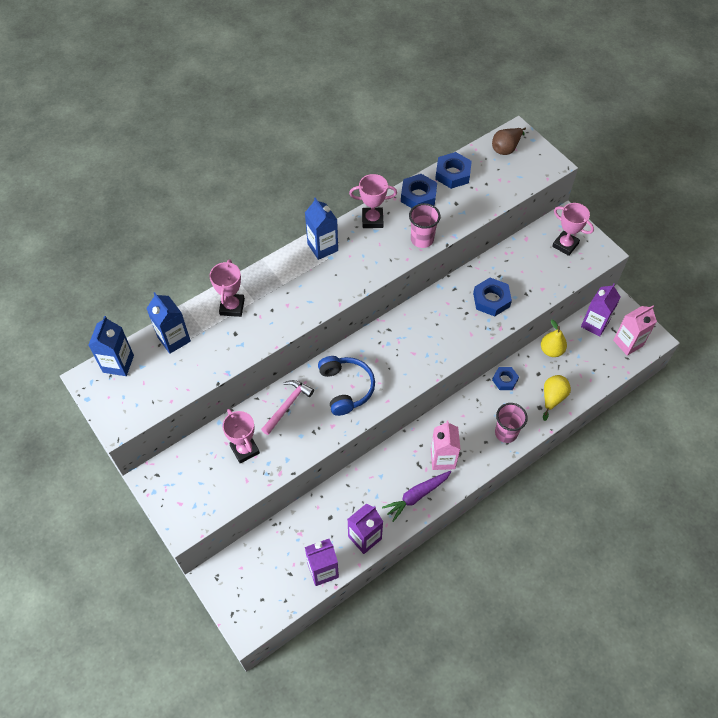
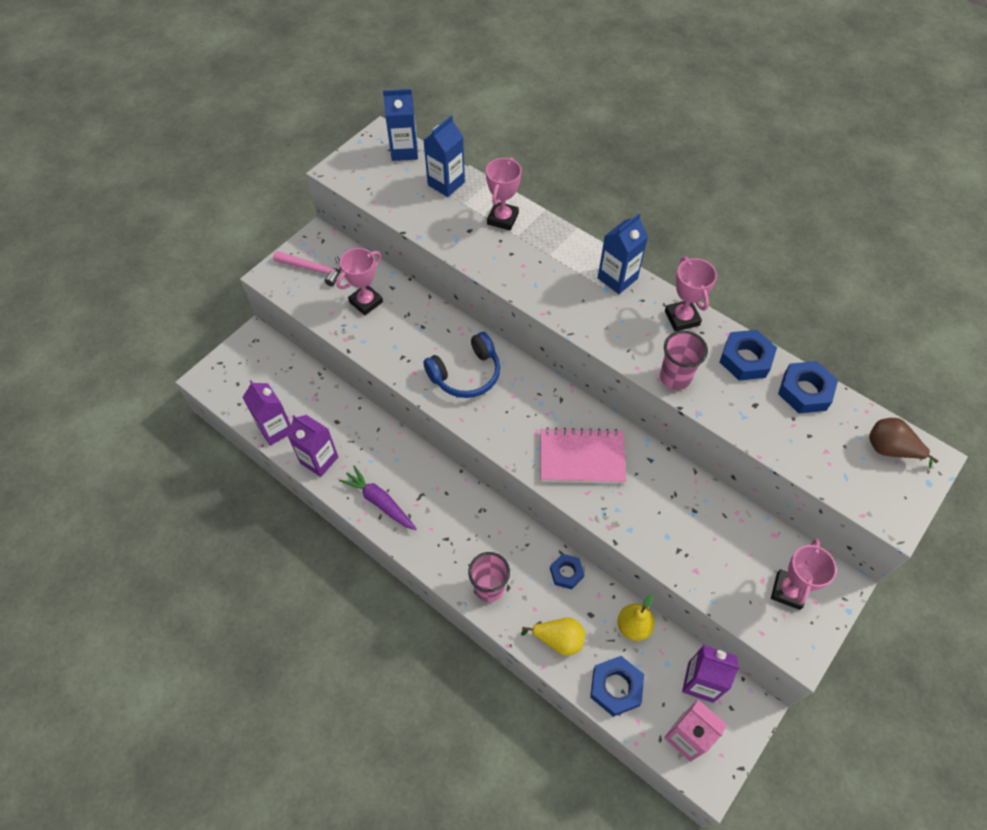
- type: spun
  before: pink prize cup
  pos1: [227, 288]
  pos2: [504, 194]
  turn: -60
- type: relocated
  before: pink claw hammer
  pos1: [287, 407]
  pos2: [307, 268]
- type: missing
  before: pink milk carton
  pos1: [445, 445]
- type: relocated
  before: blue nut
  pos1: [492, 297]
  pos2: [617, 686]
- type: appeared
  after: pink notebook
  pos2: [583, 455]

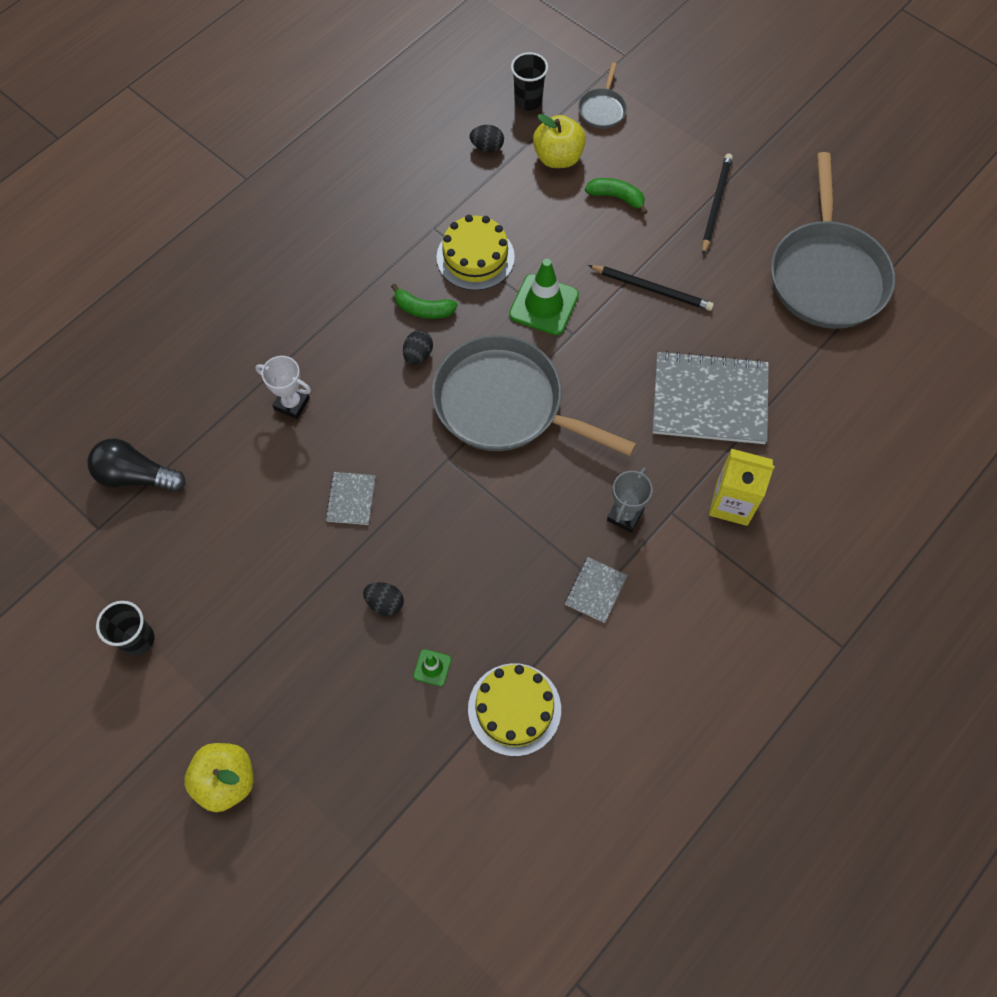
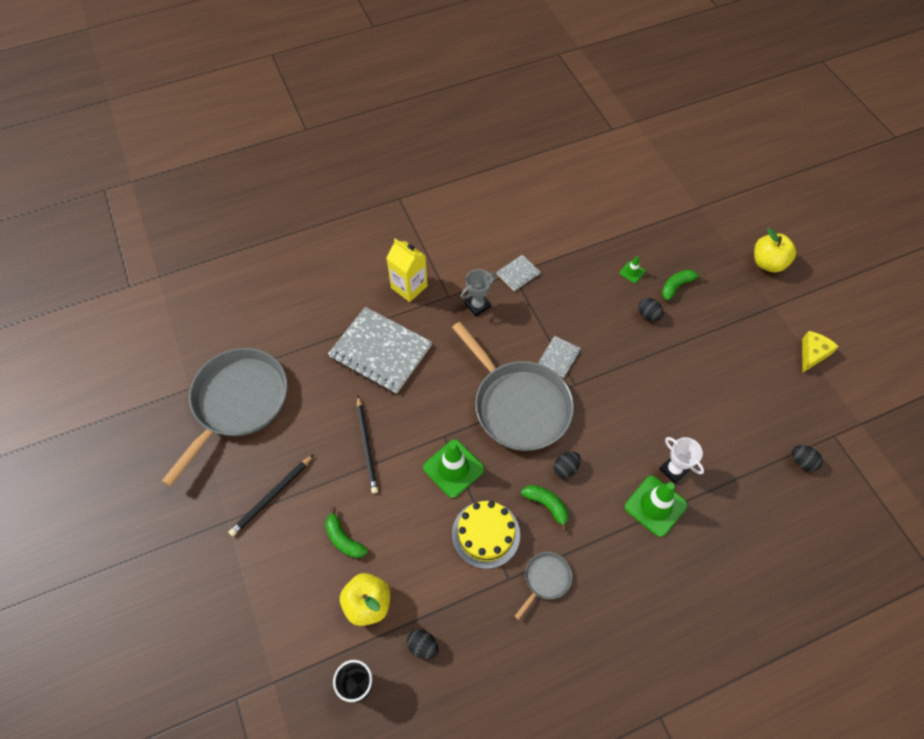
- type: exchanged
  before: black light bulb
  after: black egg
  pos1: [136, 465]
  pos2: [807, 458]
- type: exchanged
  before: black tumbler
  after: yellow cheese wedge
  pos1: [125, 628]
  pos2: [820, 351]
- type: relocated
  before: gray notebook
  pos1: [350, 498]
  pos2: [559, 356]
- type: missing
  before: yellow gateau
  pos1: [514, 709]
- type: relocated
  before: gray skillet
  pos1: [602, 95]
  pos2: [543, 586]
- type: spun
  before: black lead pencil
  pos1: [651, 288]
  pos2: [367, 444]
  turn: -150
- type: appeared
  after: emerald road cone
  pos2: [656, 506]
- type: appeared
  after: emerald banana
  pos2: [683, 285]

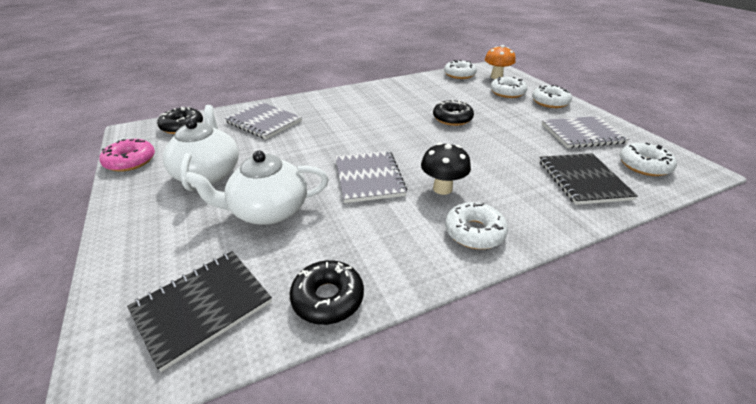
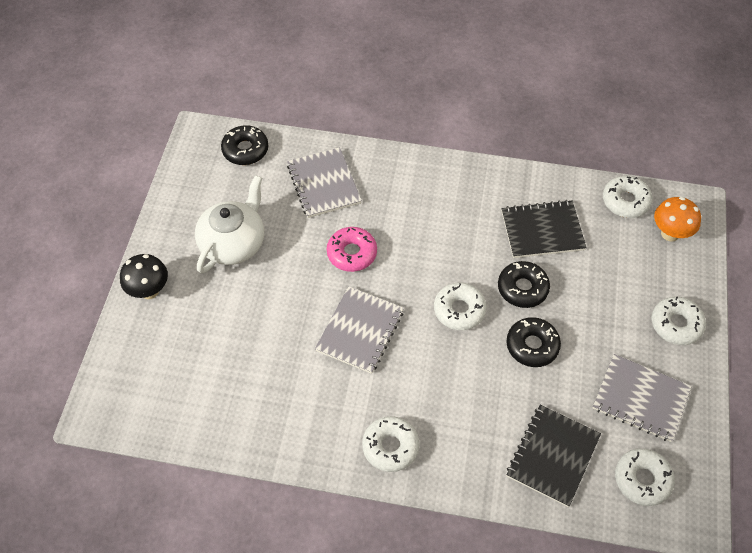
- type: relocated
  before: pink doughnut
  pos1: [127, 155]
  pos2: [352, 249]
- type: relocated
  before: black notebook
  pos1: [199, 311]
  pos2: [544, 229]
- type: missing
  before: pure white teapot
  pos1: [256, 188]
- type: relocated
  before: black doughnut
  pos1: [327, 292]
  pos2: [533, 342]
- type: relocated
  before: black mushroom
  pos1: [446, 169]
  pos2: [144, 276]
- type: relocated
  before: pure white doughnut
  pos1: [508, 87]
  pos2: [460, 306]

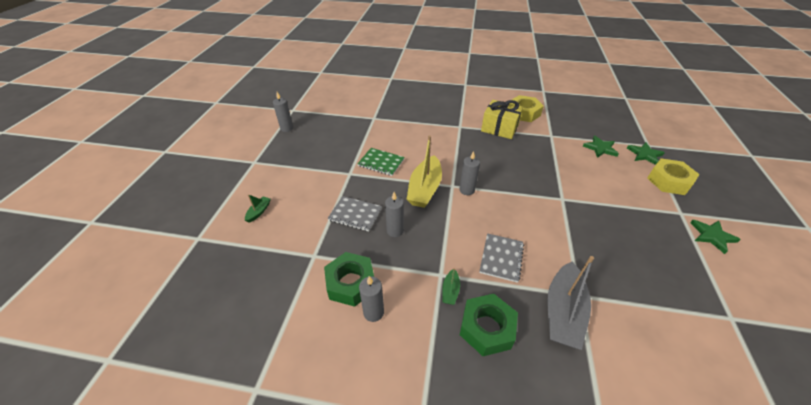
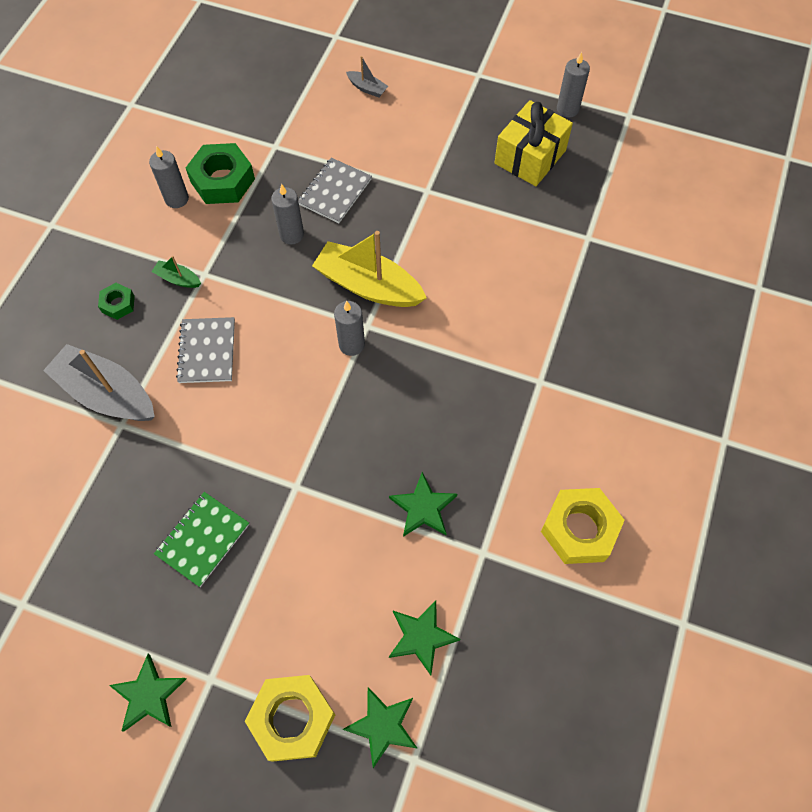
- type: colour
  before: emerald boat
  after: gray boat
  pos1: [258, 208]
  pos2: [367, 76]
- type: relocated
  before: emerald notebook
  pos1: [381, 162]
  pos2: [201, 539]
- type: size
  before: emerald nut
  pos1: [489, 325]
  pos2: [116, 301]
  scale: 0.52
- type: spun
  before: gray notebook
  pos1: [501, 258]
  pos2: [205, 350]
  turn: 60
- type: relocated
  before: yellow wrapped gift
  pos1: [502, 119]
  pos2: [533, 143]
- type: appeared
  after: emerald star
  pos2: [423, 504]

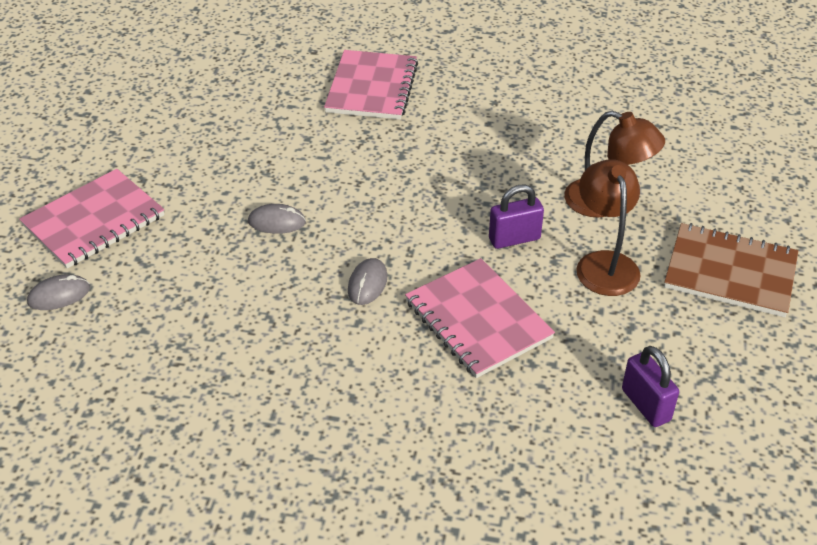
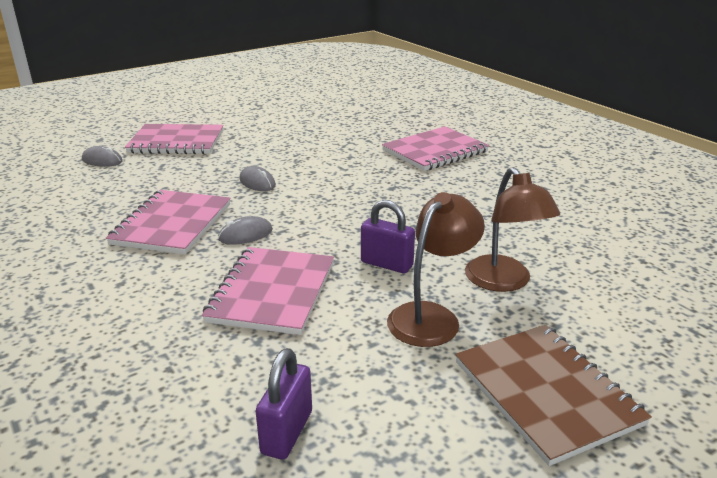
- type: appeared
  after: pink notebook
  pos2: [168, 222]

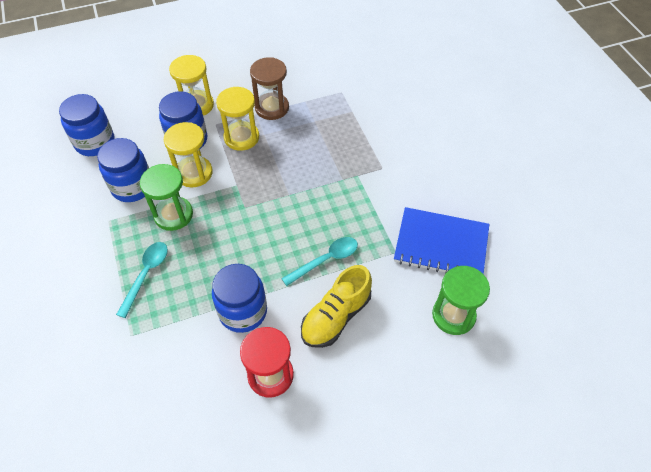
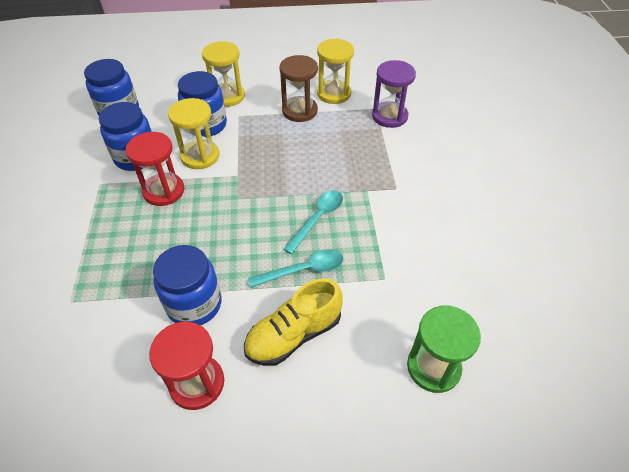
- type: relocated
  before: aqua teaspoon
  pos1: [142, 280]
  pos2: [313, 222]
- type: colour
  before: emerald sandglass
  after: scarlet sandglass
  pos1: [166, 197]
  pos2: [155, 169]
- type: relocated
  before: yellow sandglass
  pos1: [237, 119]
  pos2: [335, 71]
- type: missing
  before: blue notebook
  pos1: [441, 240]
- type: appeared
  after: violet sandglass
  pos2: [394, 94]

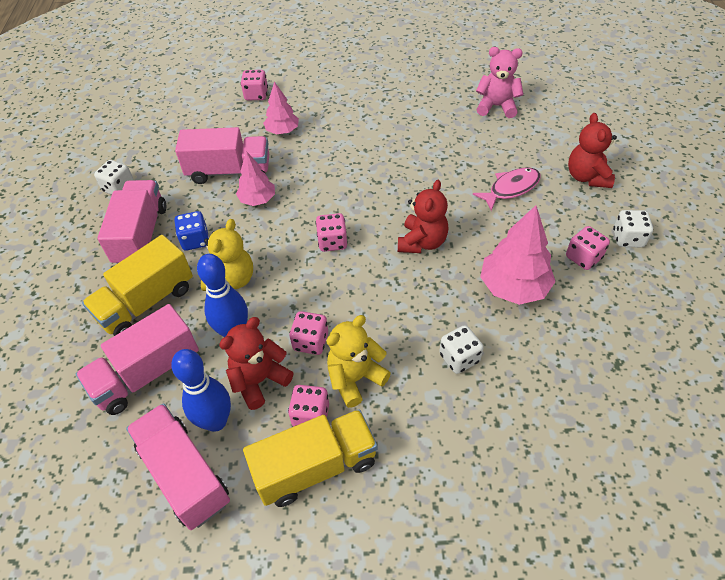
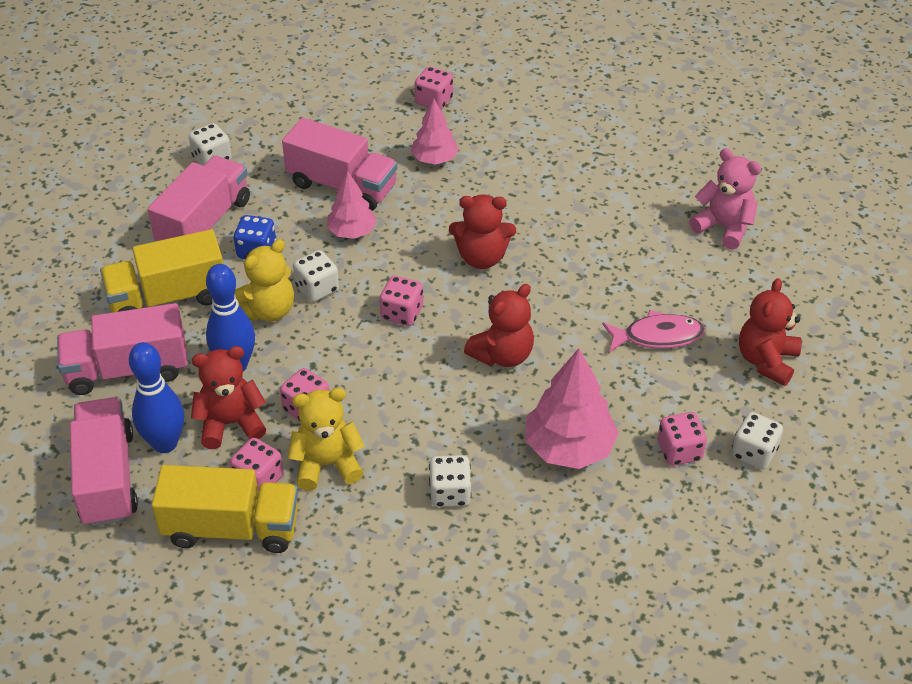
- type: appeared
  after: pure white dice
  pos2: [316, 276]
- type: appeared
  after: scarlet teddy
  pos2: [482, 231]

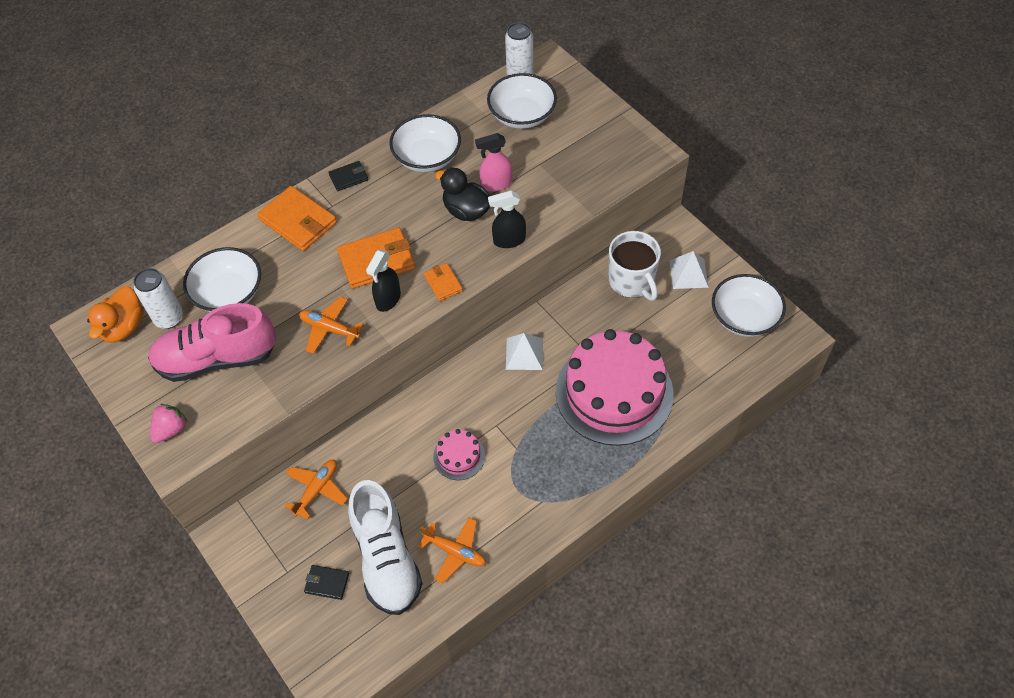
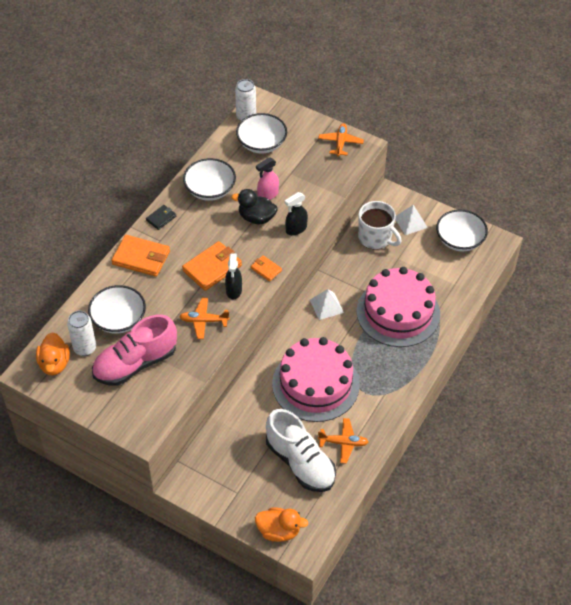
- type: missing
  before: pink strawberry
  pos1: [169, 423]
- type: relocated
  before: bright orange aeroplane
  pos1: [316, 490]
  pos2: [341, 140]
- type: missing
  before: black wallet
  pos1: [326, 582]
- type: size
  before: pink gateau
  pos1: [459, 454]
  pos2: [316, 379]
  scale: 2.33
- type: appeared
  after: bright orange duck
  pos2: [281, 524]

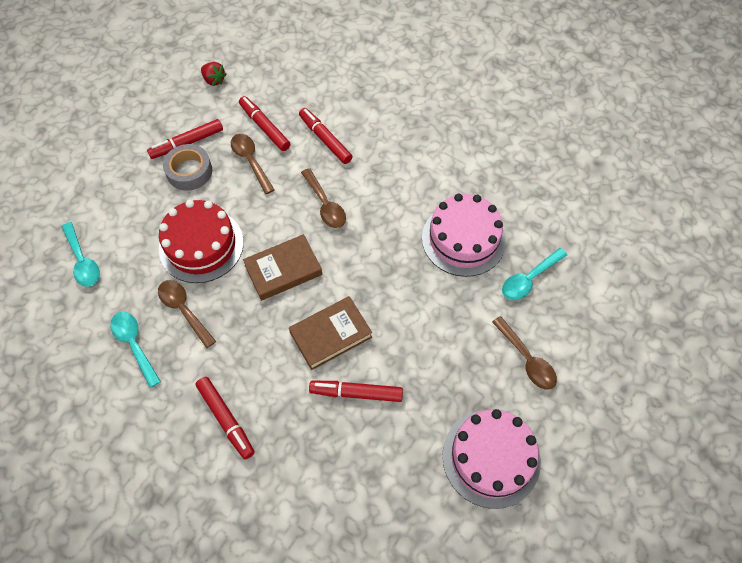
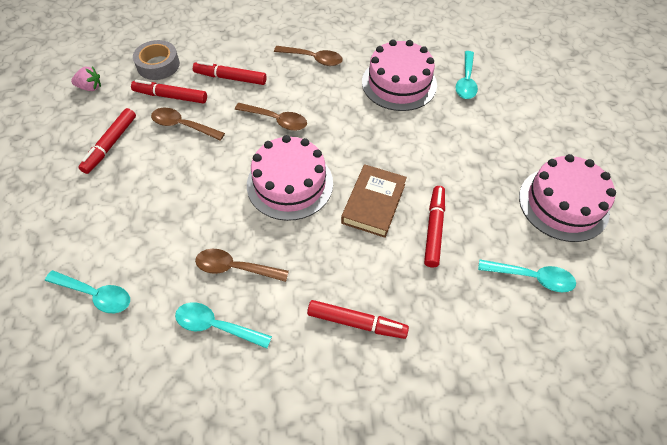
- type: missing
  before: scarlet gateau
  pos1: [201, 241]
- type: relocated
  before: gray roll of tape
  pos1: [187, 167]
  pos2: [156, 60]
- type: colour
  before: scarlet strawberry
  after: pink strawberry
  pos1: [213, 74]
  pos2: [86, 78]
- type: exchanged
  before: russet hardback
  after: pink gateau
  pos1: [282, 267]
  pos2: [290, 178]
- type: spun
  before: scarlet marker pen
  pos1: [356, 391]
  pos2: [434, 227]
  turn: 135
- type: relocated
  before: russet teaspoon
  pos1: [524, 353]
  pos2: [308, 56]
- type: appeared
  after: aqua teaspoon
  pos2: [527, 275]

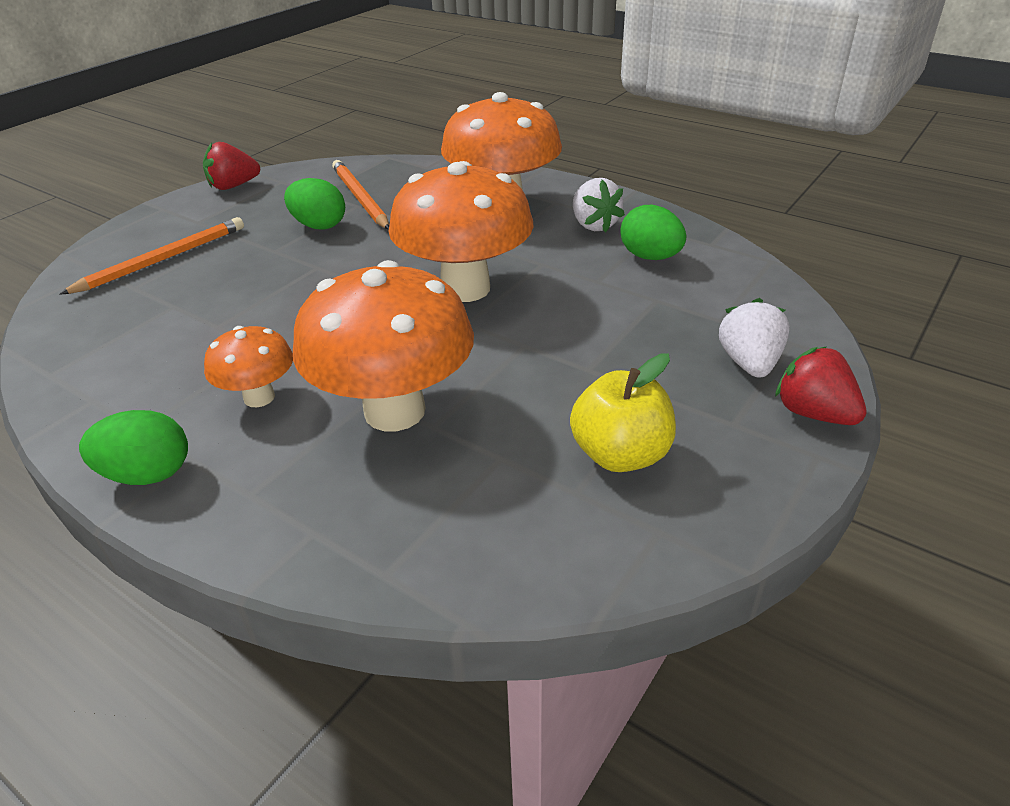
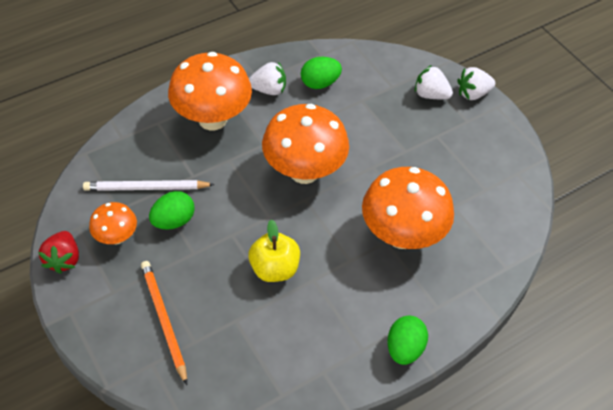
- type: relocated
  before: bright orange mushroom
  pos1: [248, 366]
  pos2: [113, 223]
- type: colour
  before: bright orange lead pencil
  after: pure white lead pencil
  pos1: [360, 195]
  pos2: [149, 185]
- type: relocated
  before: yellow apple fruit
  pos1: [623, 412]
  pos2: [274, 250]
- type: colour
  before: scarlet strawberry
  after: pure white strawberry
  pos1: [821, 386]
  pos2: [476, 83]

